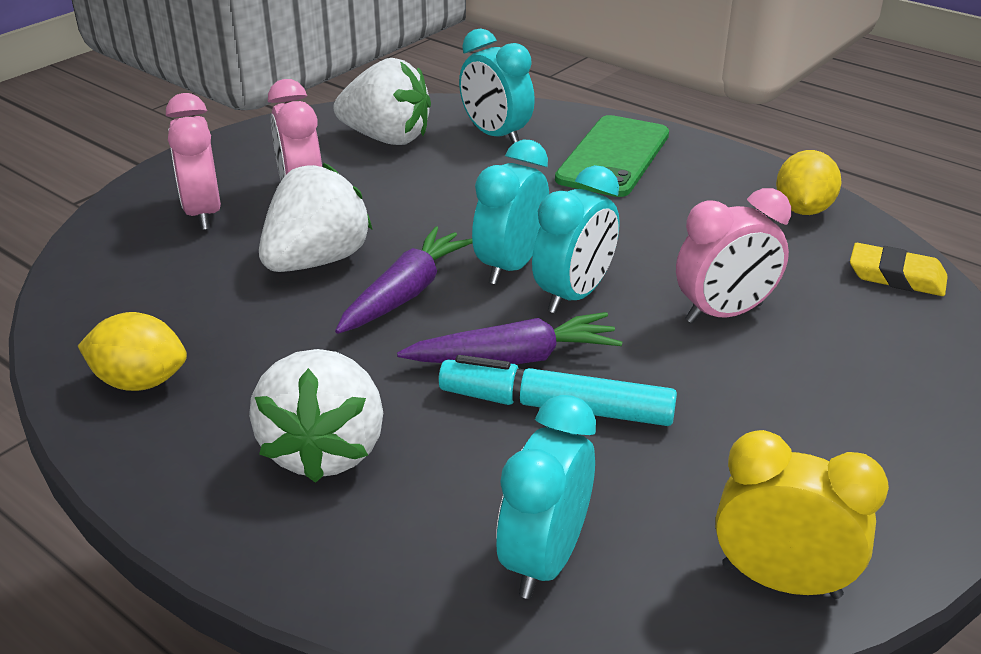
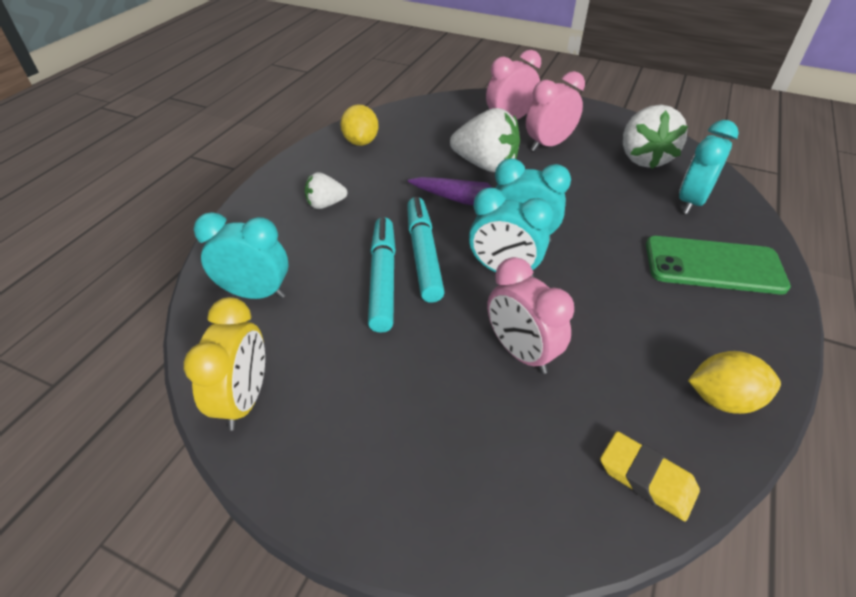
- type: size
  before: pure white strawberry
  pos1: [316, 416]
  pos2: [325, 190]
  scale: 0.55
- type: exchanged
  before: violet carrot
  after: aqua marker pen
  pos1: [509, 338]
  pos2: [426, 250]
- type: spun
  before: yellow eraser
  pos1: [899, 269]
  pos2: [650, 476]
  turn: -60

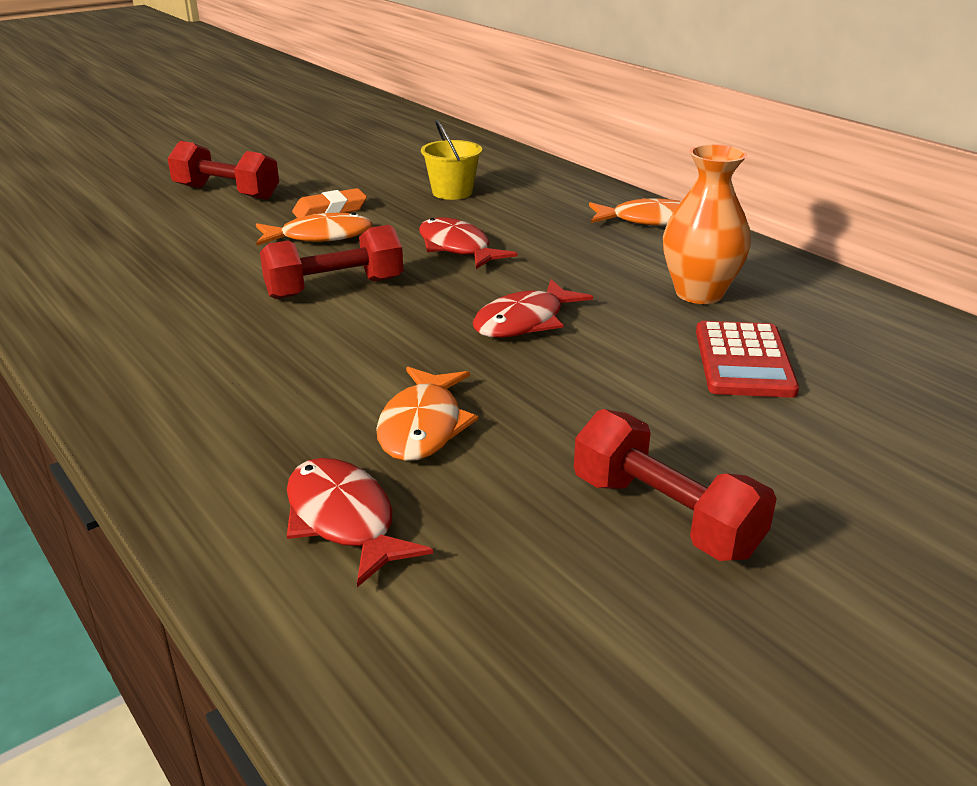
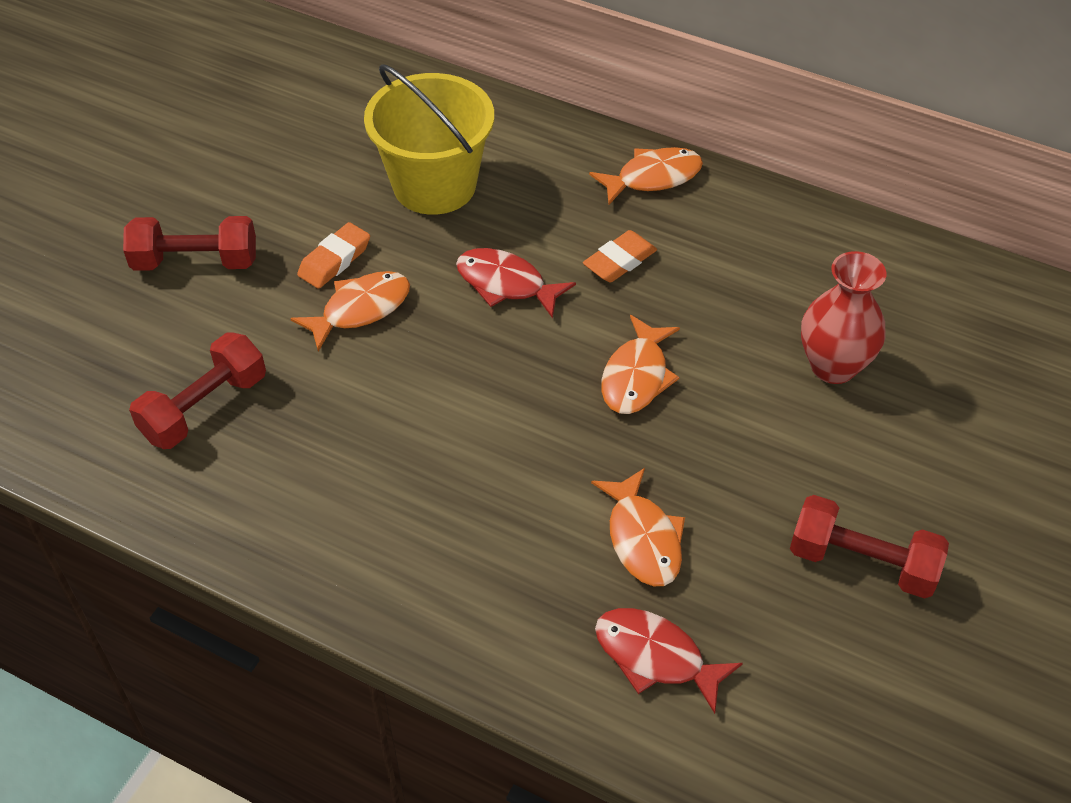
- type: relocated
  before: scarlet dumbbell
  pos1: [331, 262]
  pos2: [197, 391]
- type: size
  before: yellow sand bucket
  pos1: [451, 159]
  pos2: [429, 139]
  scale: 1.89
- type: colour
  before: scarlet fish figure
  after: bright orange fish figure
  pos1: [533, 308]
  pos2: [640, 364]
- type: missing
  before: bright orange flower vase
  pos1: [707, 224]
- type: exchanged
  before: scarlet pocket calculator
  after: scarlet flower vase
  pos1: [747, 359]
  pos2: [843, 317]
- type: appeared
  after: bright orange eraser
  pos2: [620, 256]

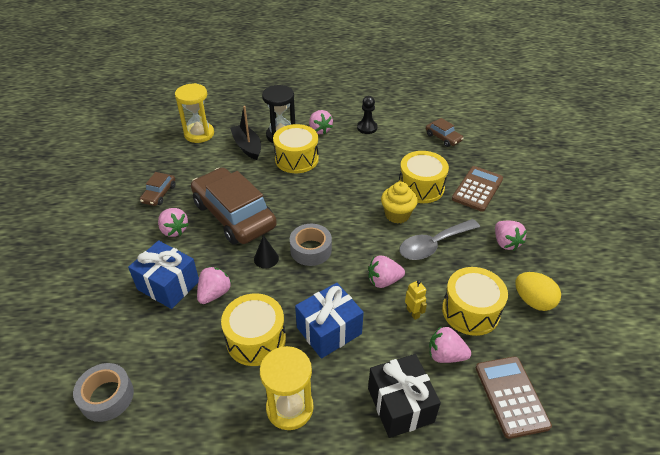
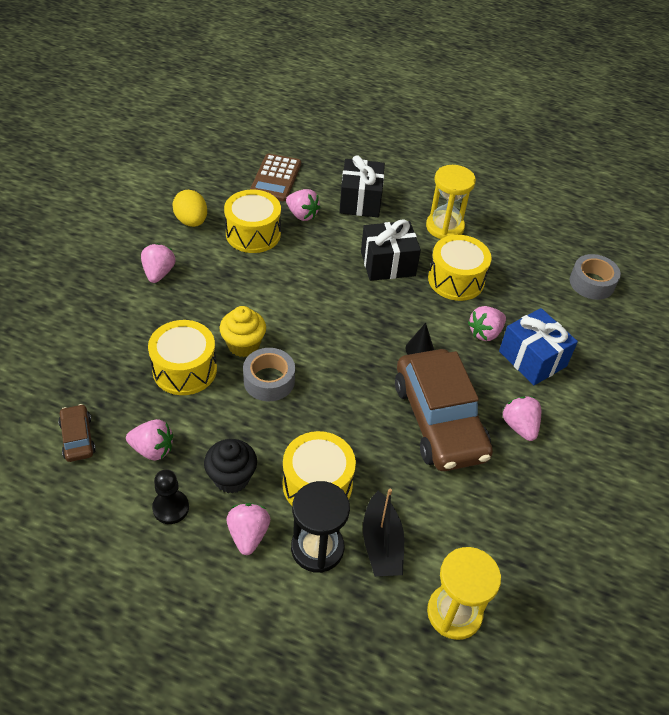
- type: missing
  before: russet automobile
  pos1: [157, 189]
- type: relocated
  before: gray roll of tape
  pos1: [311, 245]
  pos2: [269, 374]
- type: colour
  before: blue wrapped gift
  after: black wrapped gift
  pos1: [329, 321]
  pos2: [391, 250]
- type: relocated
  before: pink strawberry
  pos1: [386, 271]
  pos2: [149, 440]
- type: missing
  before: gray teaspoon
  pos1: [440, 239]
- type: missing
  before: yellow toy robot
  pos1: [416, 300]
- type: missing
  before: russet pocket calculator
  pos1: [477, 189]
- type: appeared
  after: black cupcake
  pos2: [230, 466]

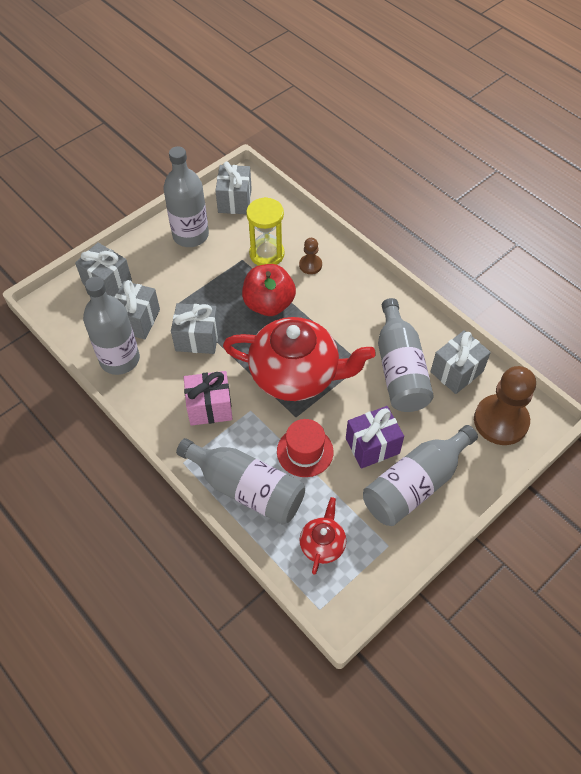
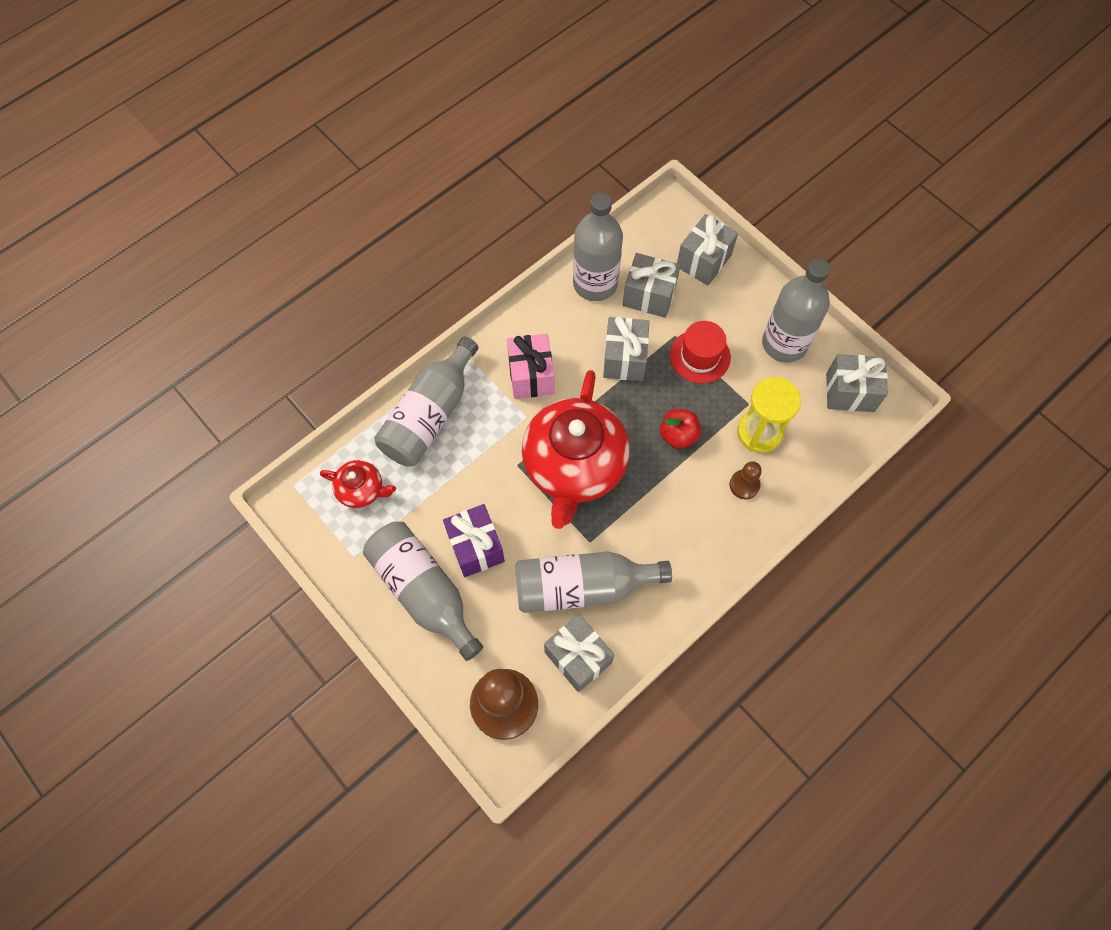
- type: size
  before: scarlet apple fruit
  pos1: [269, 290]
  pos2: [680, 429]
  scale: 0.62
- type: relocated
  before: scarlet hat
  pos1: [305, 448]
  pos2: [700, 352]

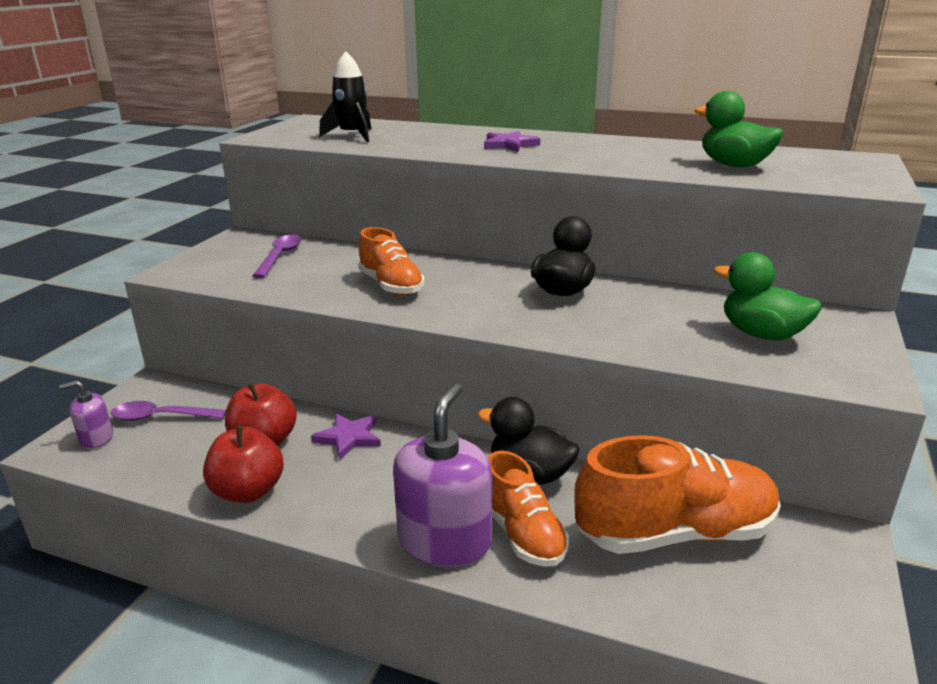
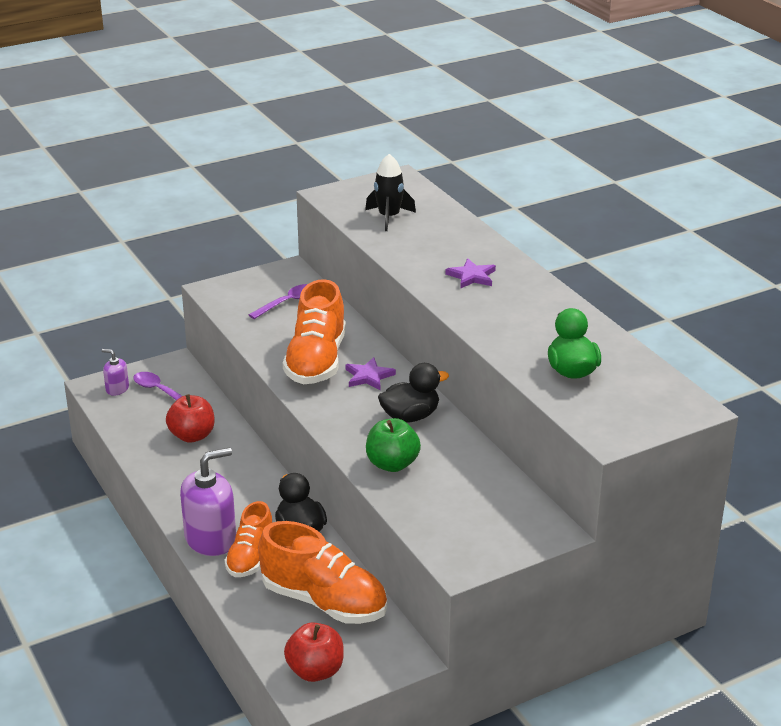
- type: relocated
  before: scarlet apple fruit
  pos1: [243, 464]
  pos2: [314, 652]
- type: relocated
  before: violet star
  pos1: [346, 436]
  pos2: [370, 373]
- type: size
  before: bright orange shoe
  pos1: [391, 261]
  pos2: [314, 331]
  scale: 1.63
- type: missing
  before: emerald duck
  pos1: [768, 296]
- type: appeared
  after: emerald apple fruit
  pos2: [393, 445]

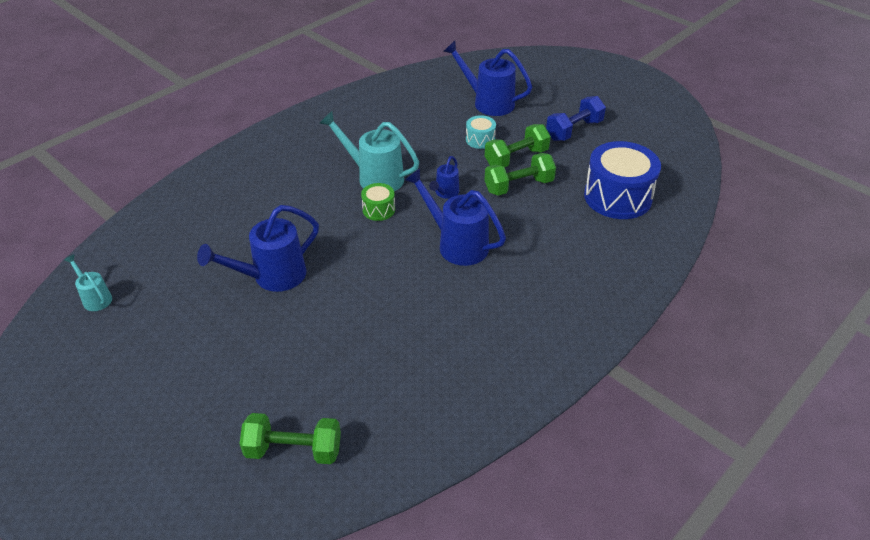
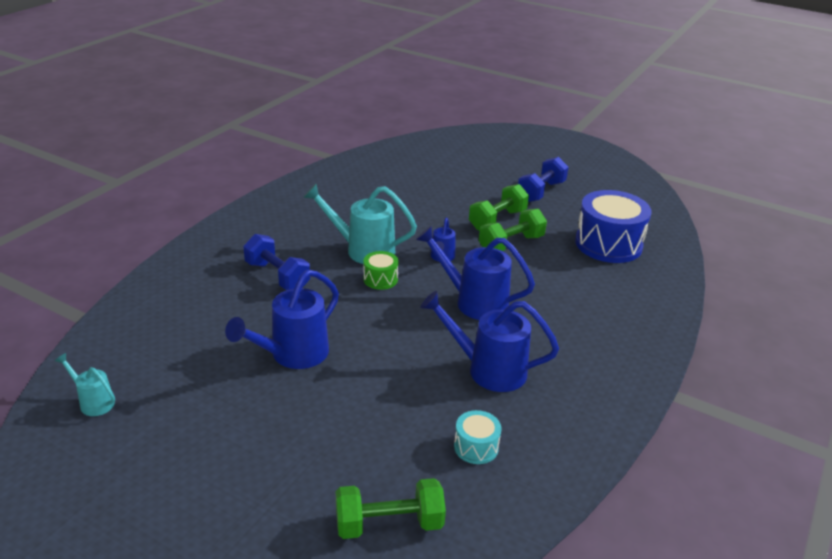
- type: relocated
  before: blue sprinkling can
  pos1: [487, 78]
  pos2: [489, 341]
- type: relocated
  before: aqua drum
  pos1: [481, 132]
  pos2: [477, 437]
- type: appeared
  after: blue dumbbell
  pos2: [276, 262]

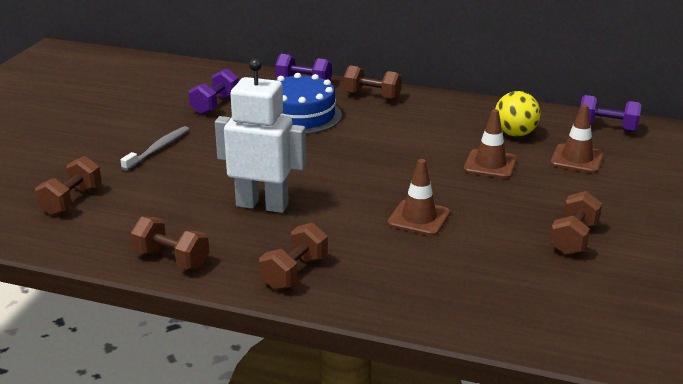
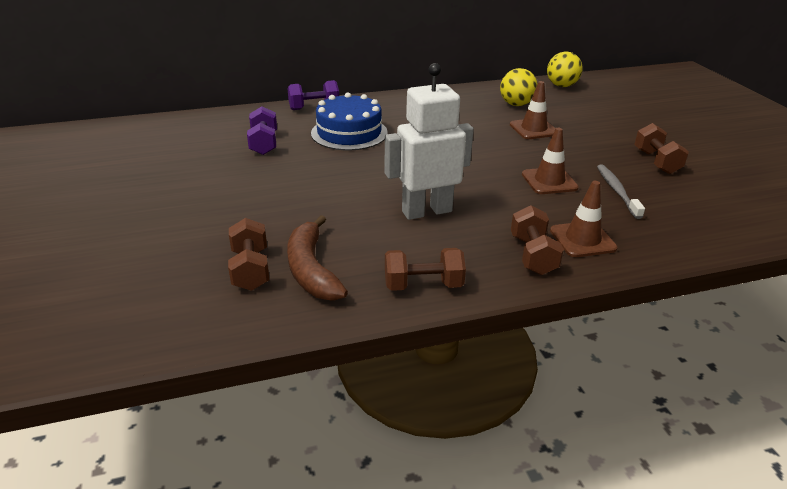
- type: relocated
  before: gray toothbrush
  pos1: [154, 148]
  pos2: [621, 192]
- type: missing
  before: russet dumbbell
  pos1: [373, 82]
- type: relocated
  before: russet road cone
  pos1: [577, 138]
  pos2: [584, 219]
- type: exchanged
  before: violet dumbbell
  after: yellow sphere
  pos1: [611, 113]
  pos2: [565, 69]
- type: appeared
  after: russet banana
  pos2: [317, 258]

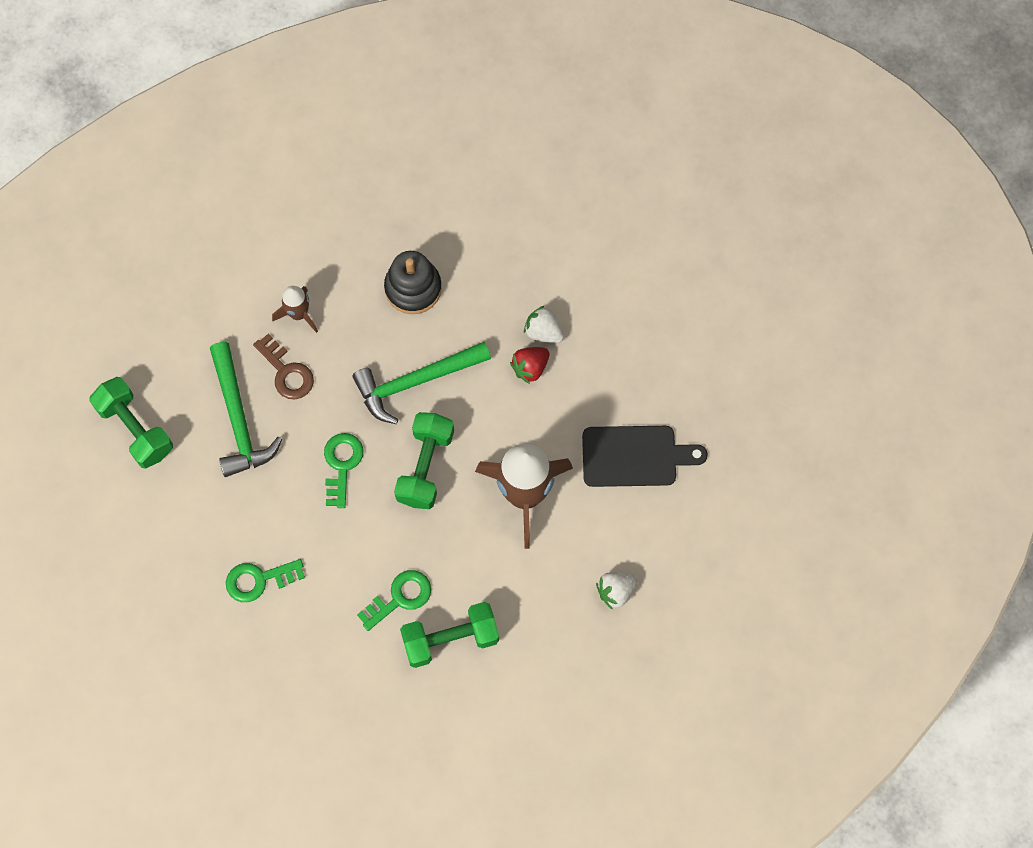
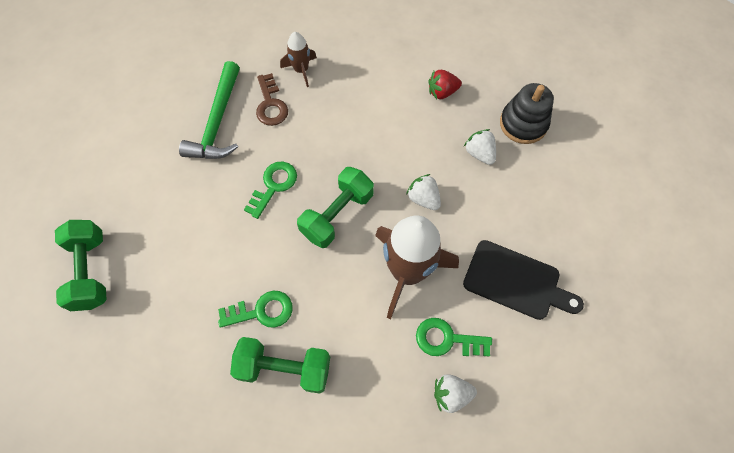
- type: relocated
  before: emerald dumbbell
  pos1: [131, 423]
  pos2: [81, 265]
- type: relocated
  before: emerald door key
  pos1: [265, 580]
  pos2: [454, 337]
- type: missing
  before: emerald claw hammer
  pos1: [421, 383]
- type: relocated
  before: black ring stacker
  pos1: [413, 282]
  pos2: [527, 113]
- type: relocated
  before: scarlet strawberry
  pos1: [529, 365]
  pos2: [445, 84]
- type: appeared
  after: pure white strawberry
  pos2: [423, 192]

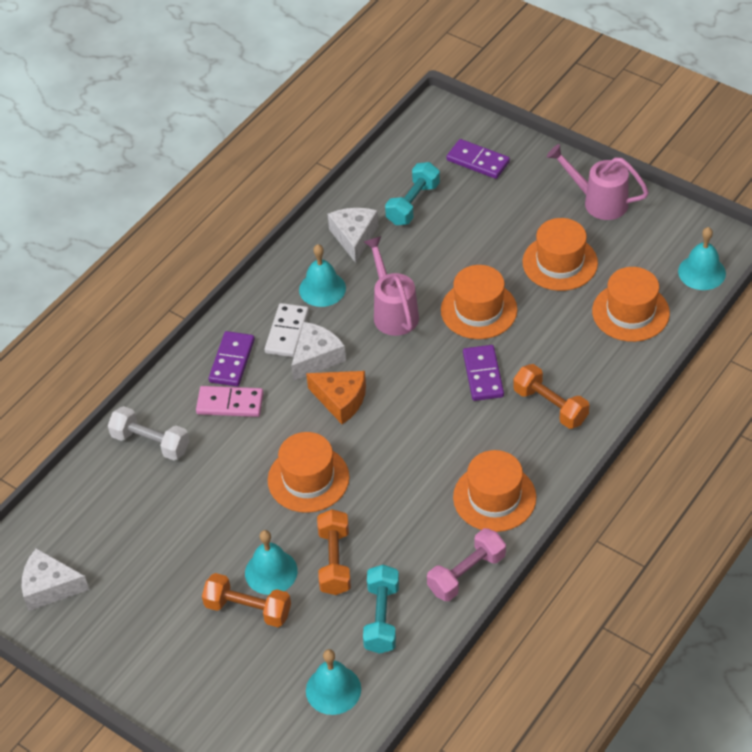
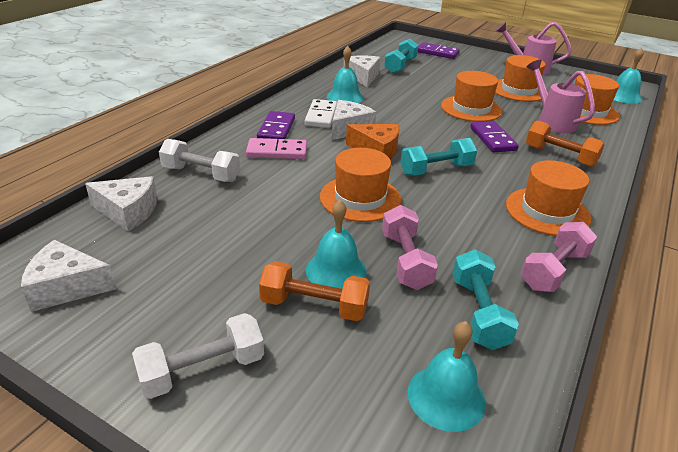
- type: colour
  before: bright orange dumbbell
  after: pink dumbbell
  pos1: [334, 552]
  pos2: [410, 247]
- type: relocated
  before: pink sprinkling can
  pos1: [391, 286]
  pos2: [561, 96]
- type: appeared
  after: pure white cheese wedge
  pos2: [121, 203]
- type: appeared
  after: pure white dumbbell
  pos2: [198, 356]
- type: appeared
  after: aqua dumbbell
  pos2: [438, 157]

